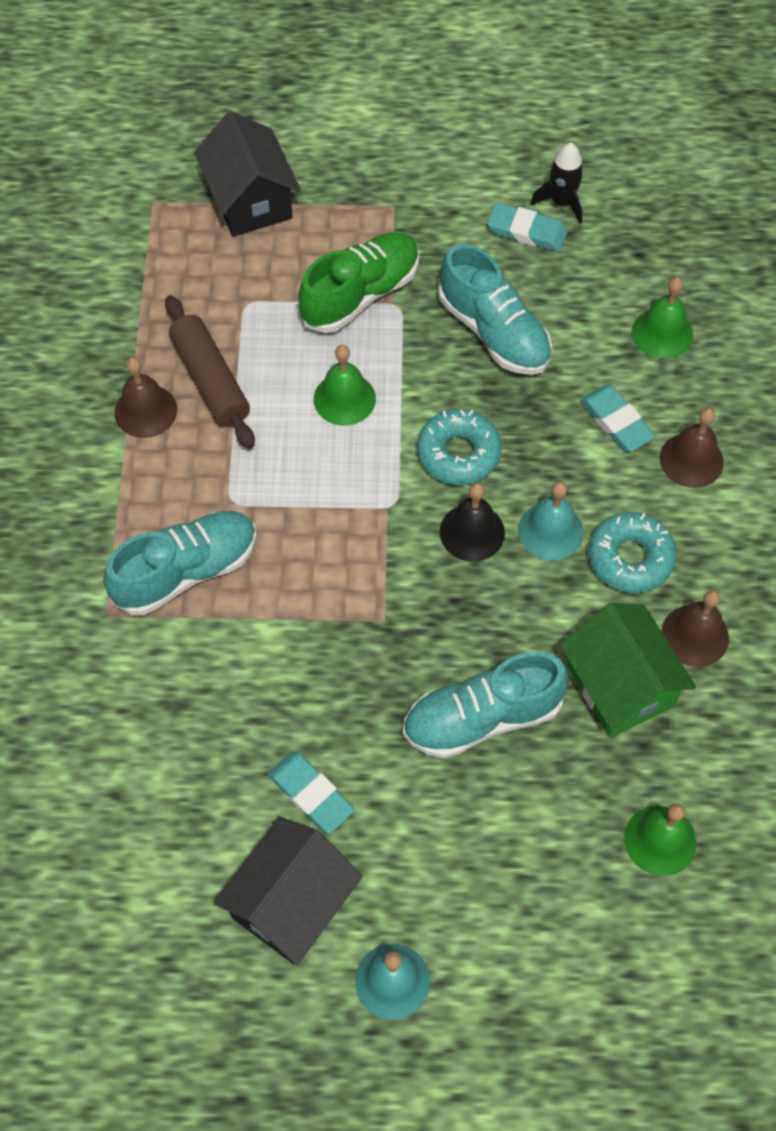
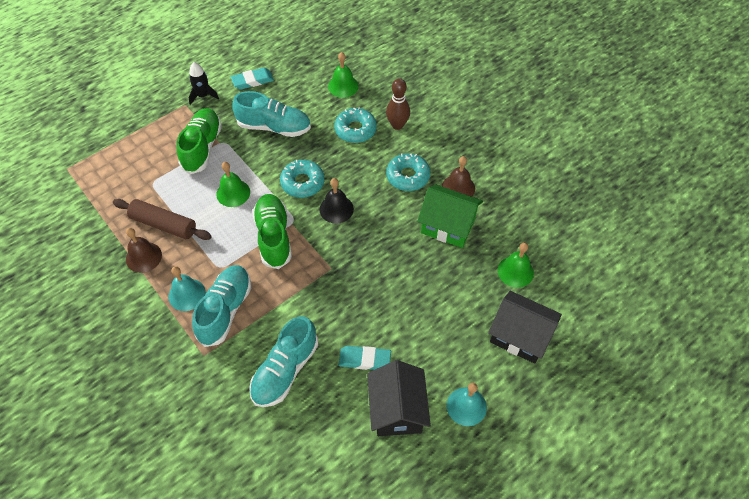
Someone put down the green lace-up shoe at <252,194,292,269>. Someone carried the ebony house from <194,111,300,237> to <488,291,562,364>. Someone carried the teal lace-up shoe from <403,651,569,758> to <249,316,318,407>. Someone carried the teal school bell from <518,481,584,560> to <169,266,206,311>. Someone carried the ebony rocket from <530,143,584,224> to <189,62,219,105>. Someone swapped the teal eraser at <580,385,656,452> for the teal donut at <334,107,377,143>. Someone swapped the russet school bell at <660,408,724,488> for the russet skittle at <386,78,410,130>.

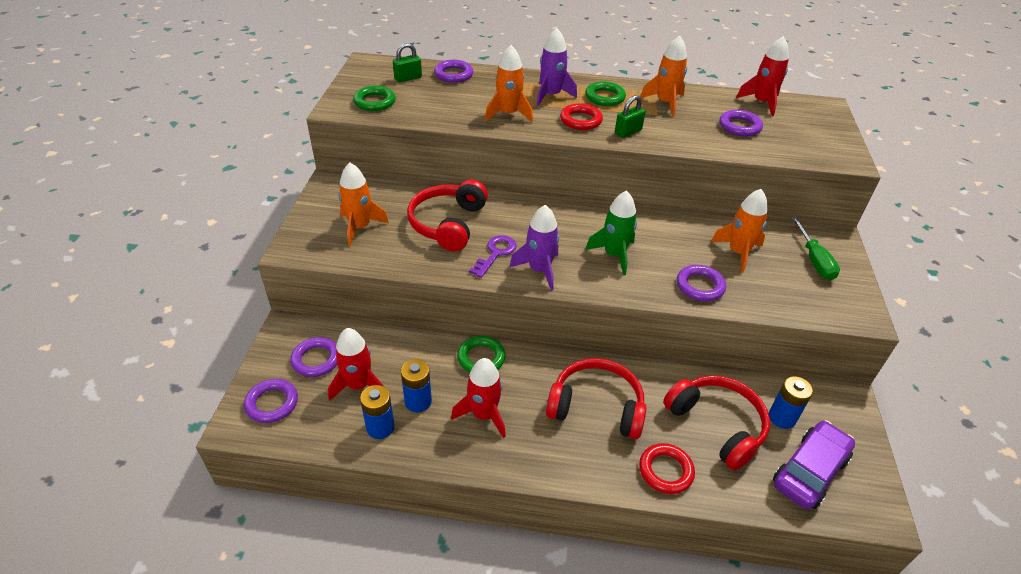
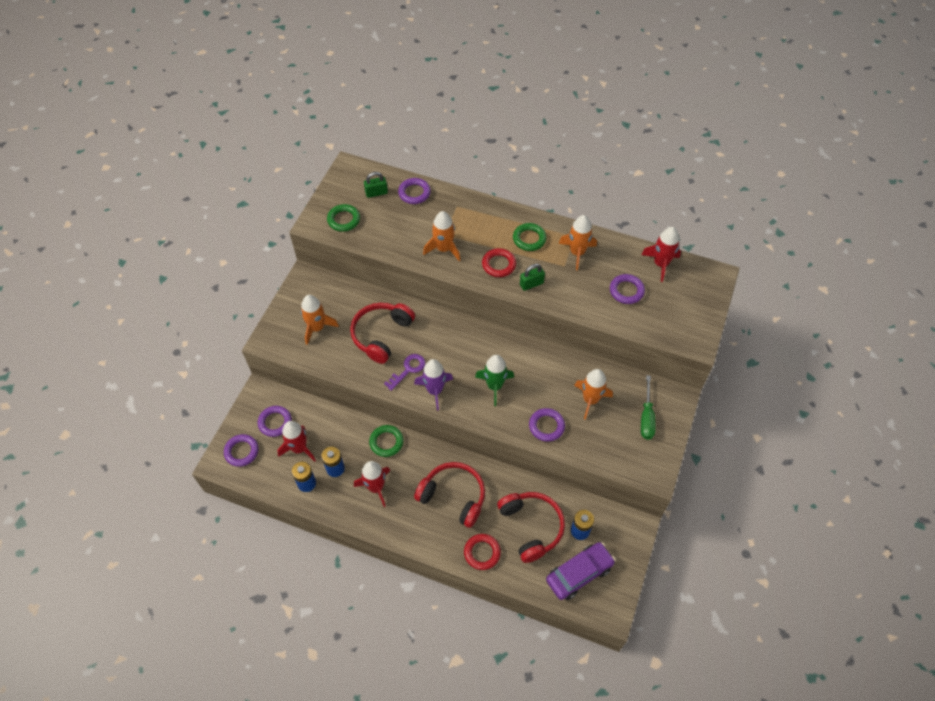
Someone took away the violet rocket at <536,28,577,106>.

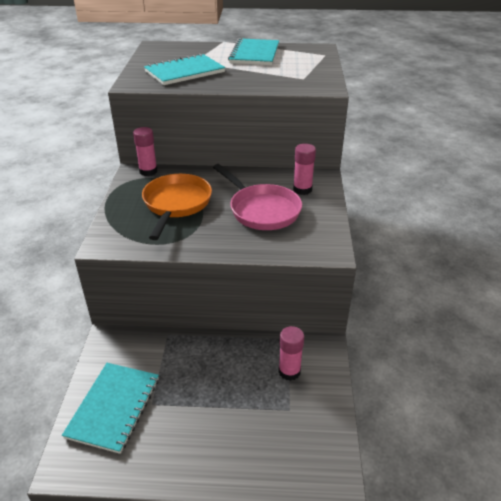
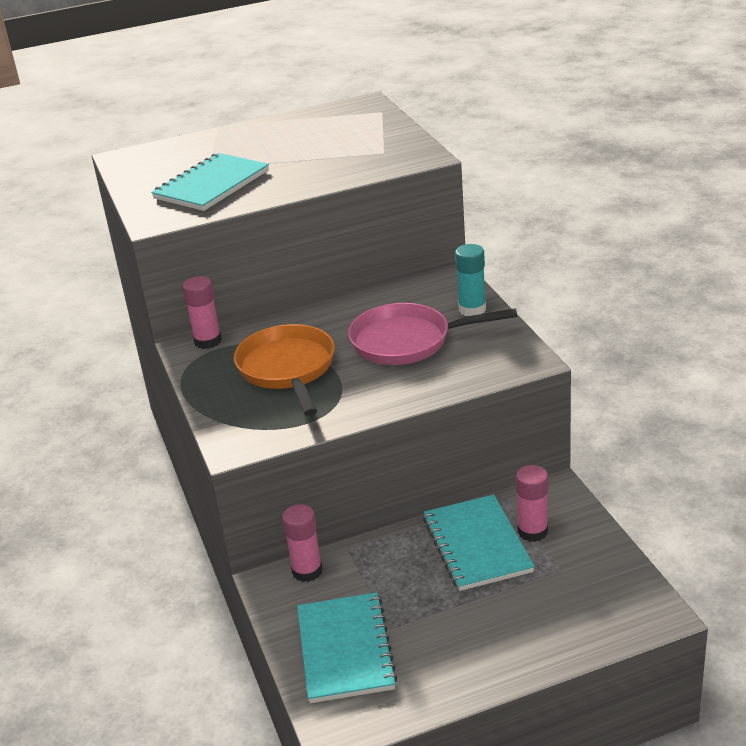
Someone put down the teal stick of glue at <455,244,486,316>. Someone carried the teal notepad from <228,38,279,65> to <423,494,535,591>. Someone carried the pink stick of glue from <293,144,316,195> to <282,504,323,582>. Someone rotated the pink skillet at <213,164,302,230> by 150 degrees clockwise.

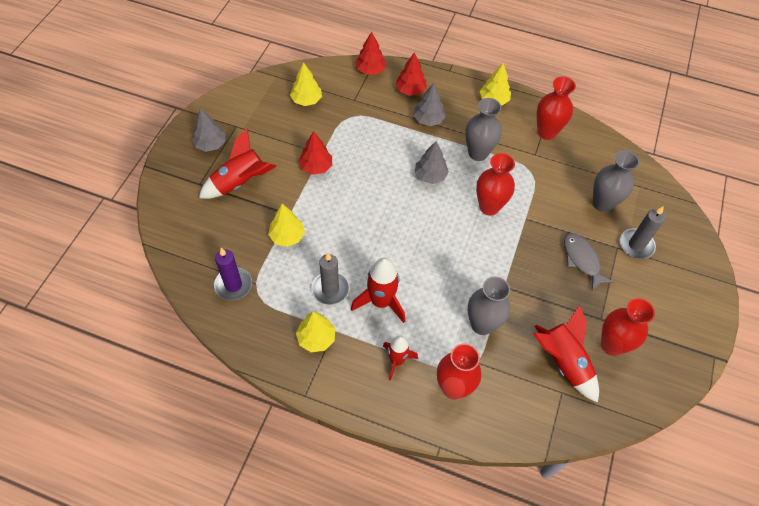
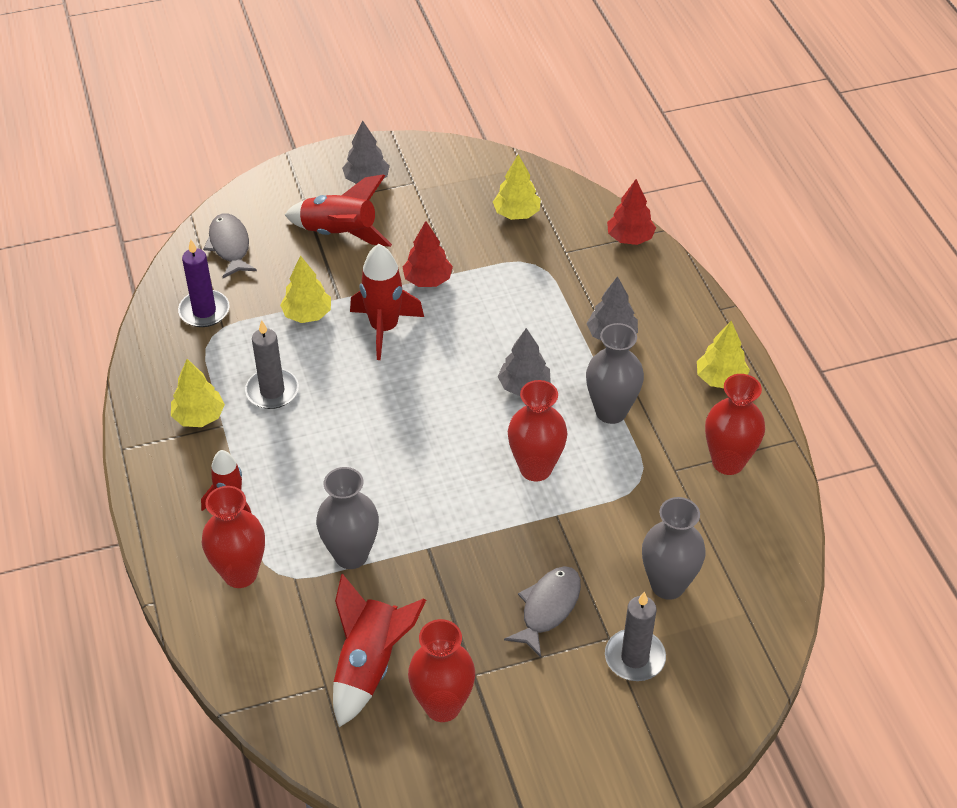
Someone took away the crimson fir tree at <395,52,427,96>. Someone put down the grey fish figure at <203,213,257,278>. Someone carried the crimson rocket from <351,258,405,323> to <350,244,424,360>.

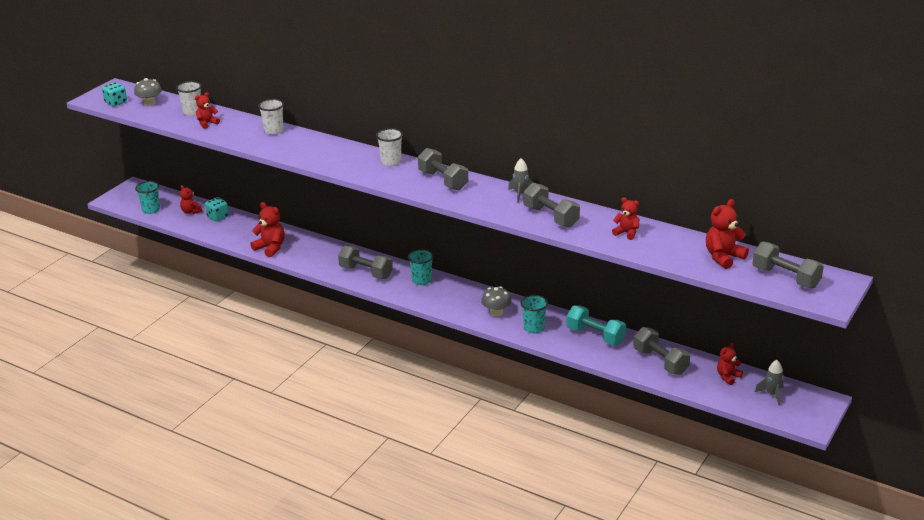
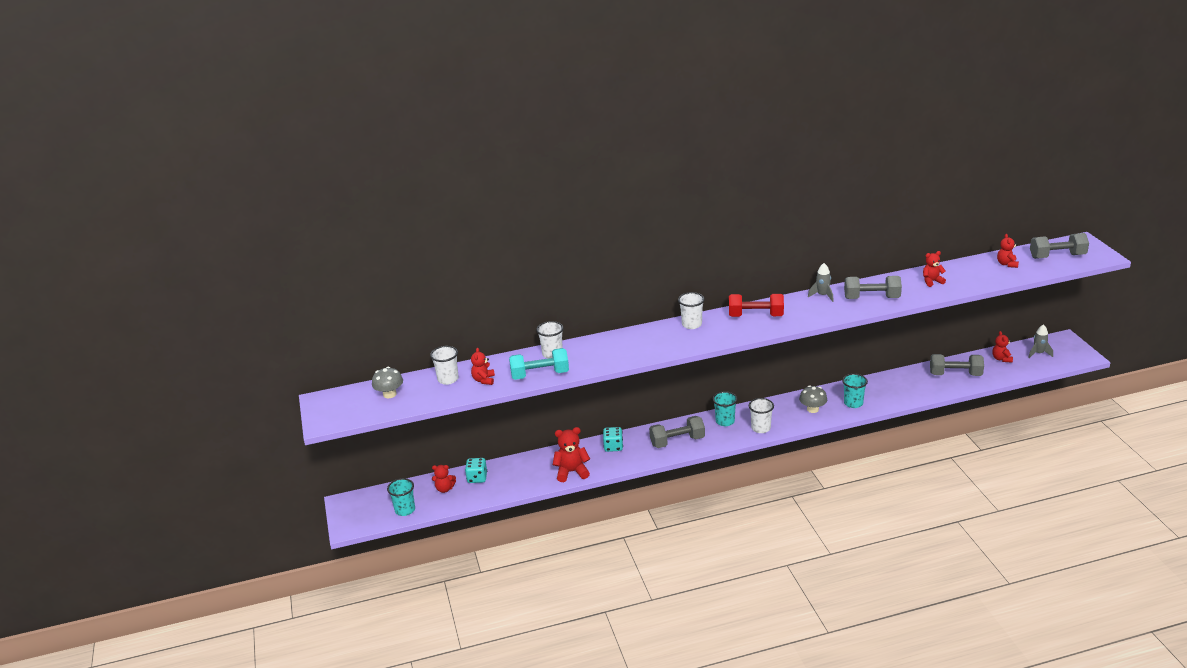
Someone put down the pure white beaker at <749,398,774,433>. Someone carried the teal die from <102,82,127,106> to <603,427,623,452>. Someone carried the teal dumbbell from <566,305,626,345> to <509,348,569,380>. Someone repainted the grey dumbbell at <418,148,468,190>, which became the crimson dumbbell at <729,294,784,317>. Someone scaled the crimson teddy bear at <706,199,749,269> by 0.64.

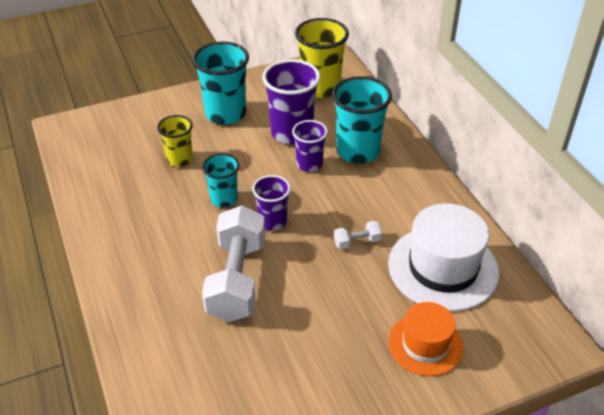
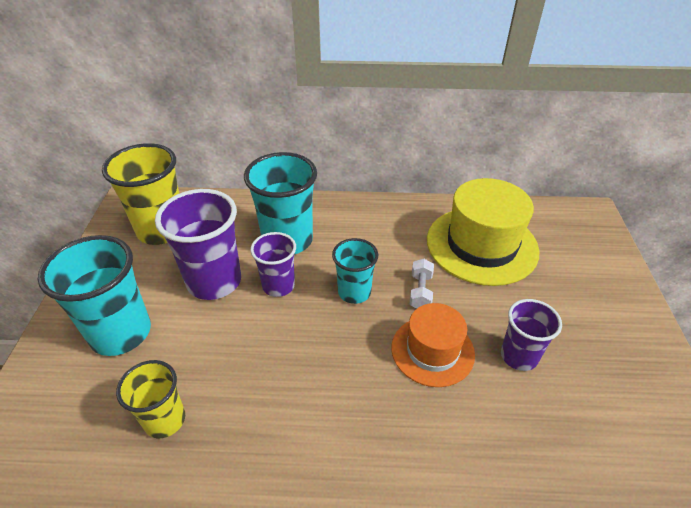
Someone took away the pure white dumbbell at <202,205,265,322>. Someone carried the teal beaker from <202,153,239,207> to <332,238,378,304>. Someone carried the violet beaker from <252,175,291,231> to <501,299,562,371>. Someone carried the bright orange hat from <388,302,464,376> to <391,303,475,387>. Someone repainted the pure white hat at <388,203,499,312>, which became the bright yellow hat at <427,178,539,286>.

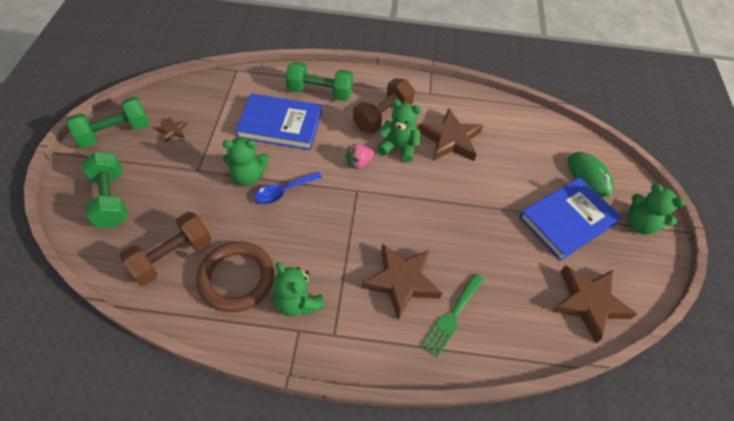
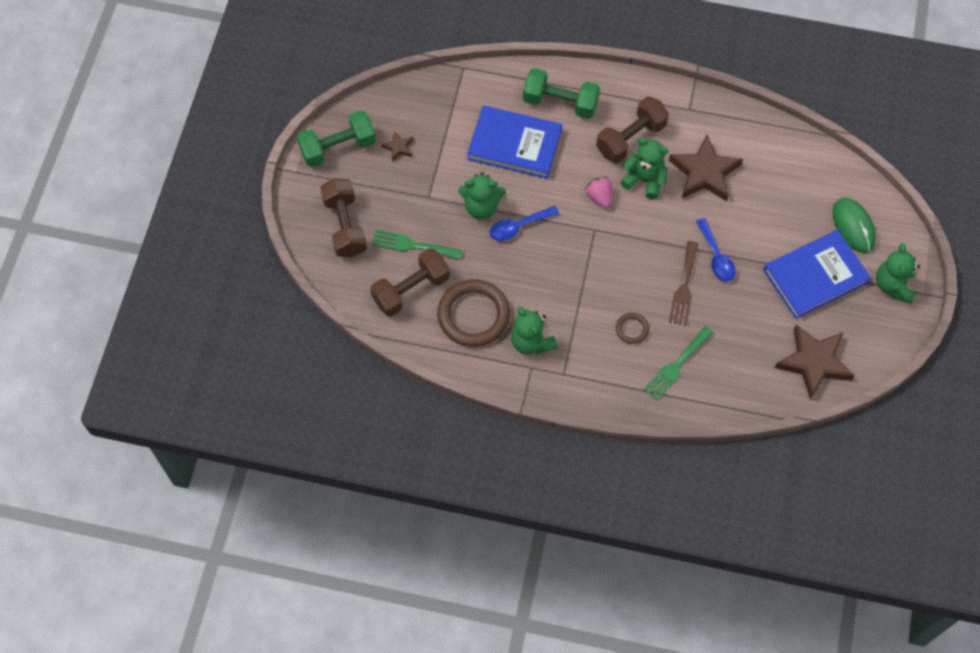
Someone put down the green table fork at <371,229,463,260>. Someone put down the russet table fork at <669,241,698,326>. Someone put down the cobalt tablespoon at <696,218,736,282>. Someone swapped the russet five-pointed star at <361,244,442,320> for the russet ring at <616,313,649,344>. Someone repainted the green dumbbell at <81,151,128,228>, which became the russet dumbbell at <320,178,367,257>. Someone rotated the pink berry at <345,144,374,169> by 90 degrees clockwise. Someone rotated the green teddy bear at <628,184,685,234> by 45 degrees clockwise.

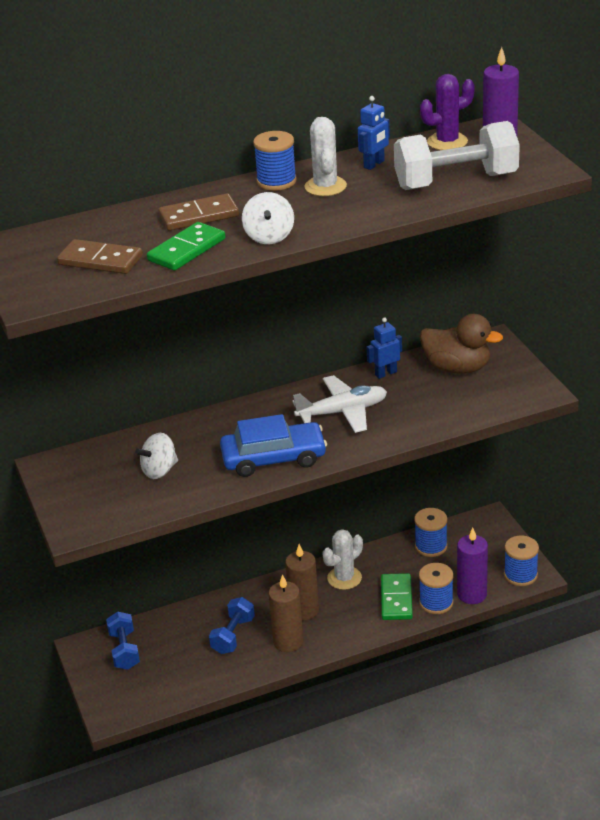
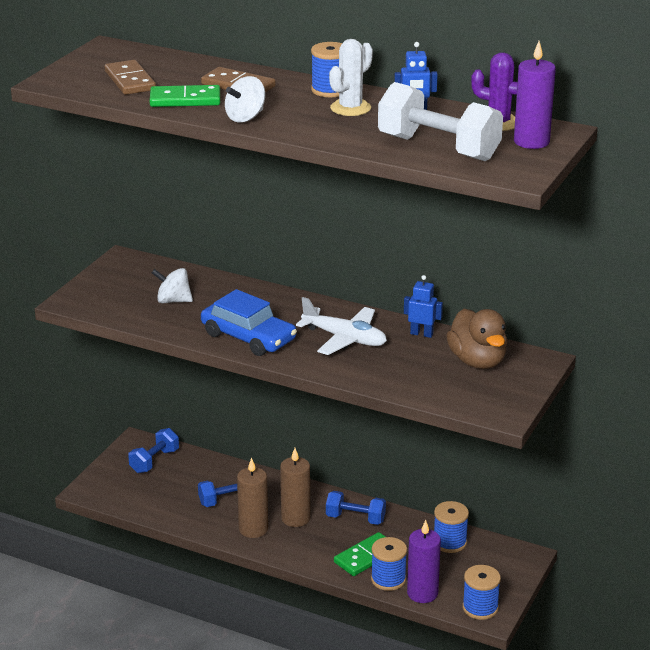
Someone swapped the pure white cactus at <322,529,363,590> for the cobalt dumbbell at <326,491,386,525>.

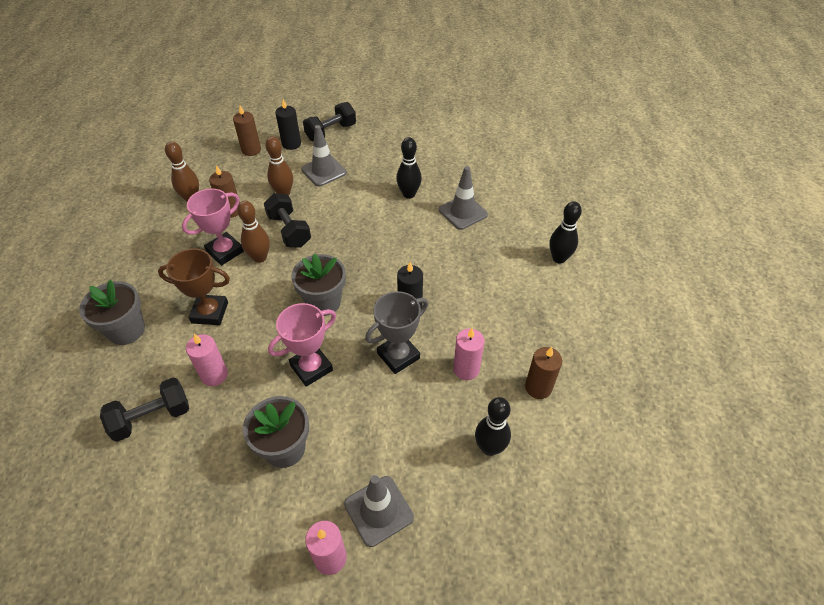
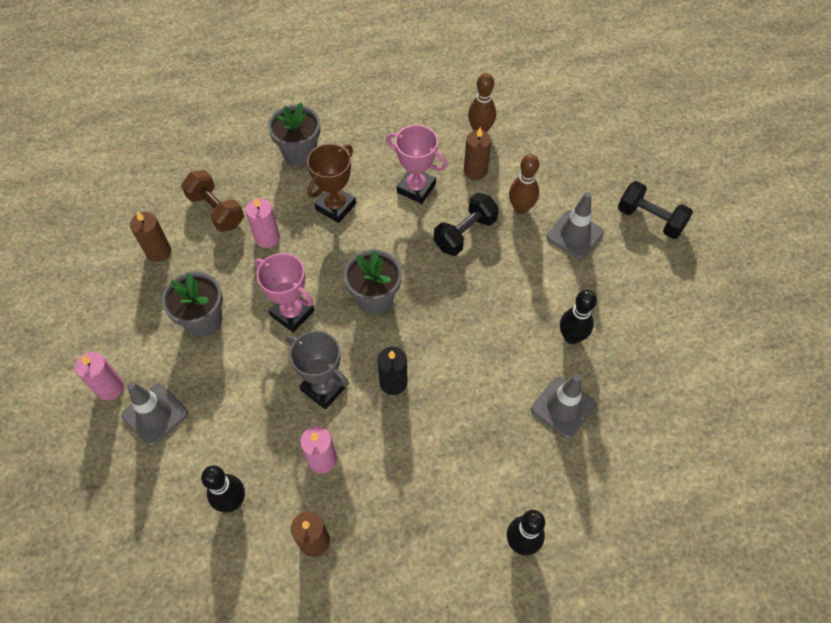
Someone took away the russet skittle at <237,201,270,263>. Someone took away the ebony wax candle at <275,99,301,150>. Someone carried the russet wax candle from <233,105,261,156> to <130,211,171,262>. Someone repainted the ebony dumbbell at <100,377,189,442>, which became the russet dumbbell at <181,170,244,232>. Someone rotated the russet trophy at <158,249,230,325> by 45 degrees clockwise.

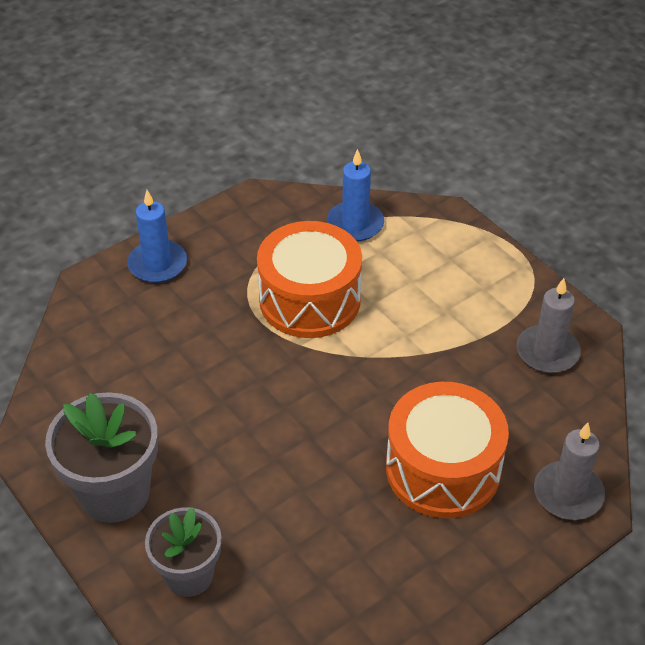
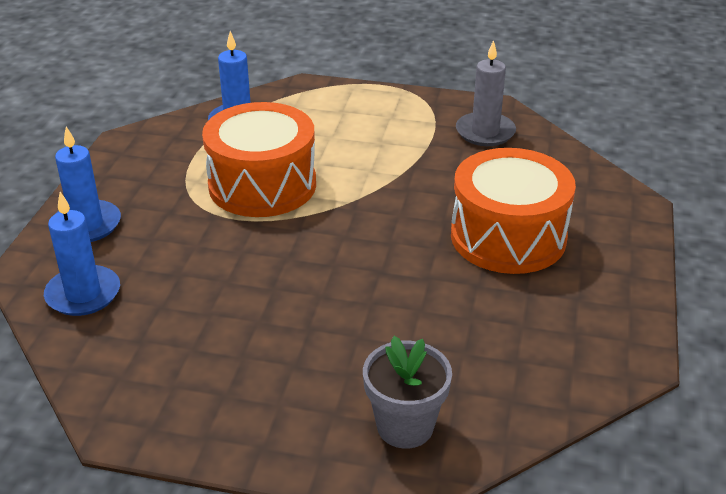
Someone took away the grey flower pot at <45,392,158,523>. Someone took away the grey wax candle at <534,423,605,520>. Someone put down the cobalt wax candle at <44,192,120,316>.

